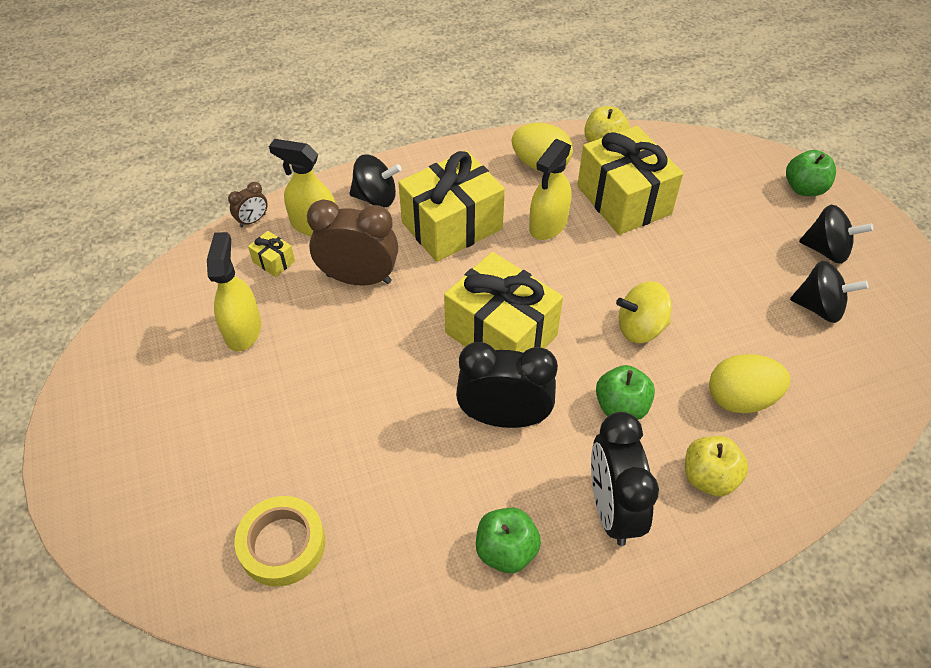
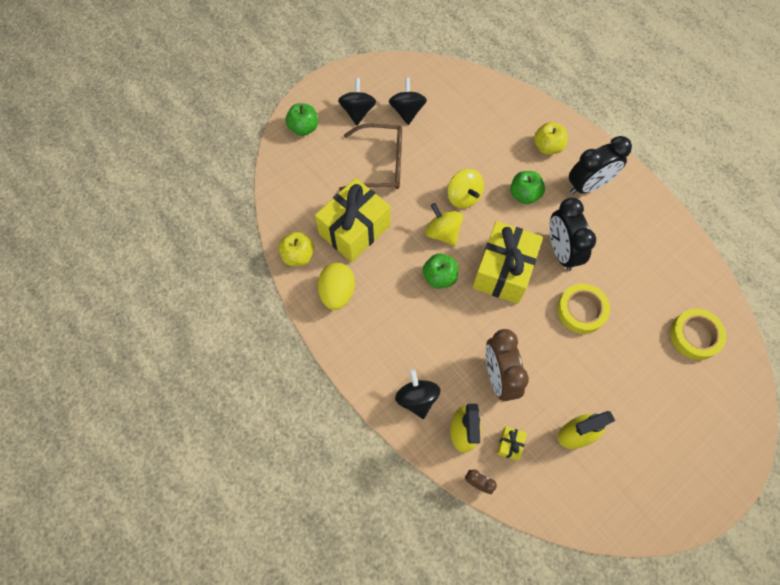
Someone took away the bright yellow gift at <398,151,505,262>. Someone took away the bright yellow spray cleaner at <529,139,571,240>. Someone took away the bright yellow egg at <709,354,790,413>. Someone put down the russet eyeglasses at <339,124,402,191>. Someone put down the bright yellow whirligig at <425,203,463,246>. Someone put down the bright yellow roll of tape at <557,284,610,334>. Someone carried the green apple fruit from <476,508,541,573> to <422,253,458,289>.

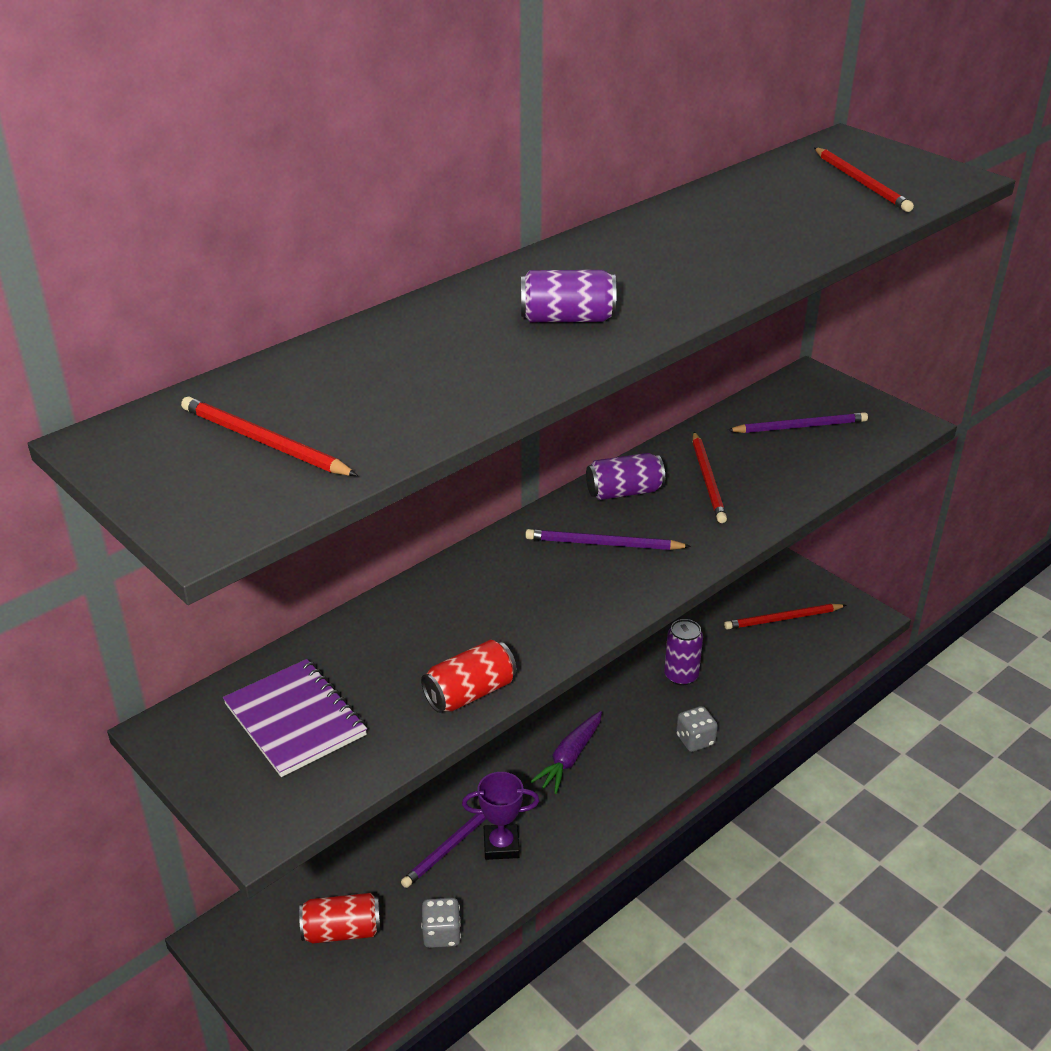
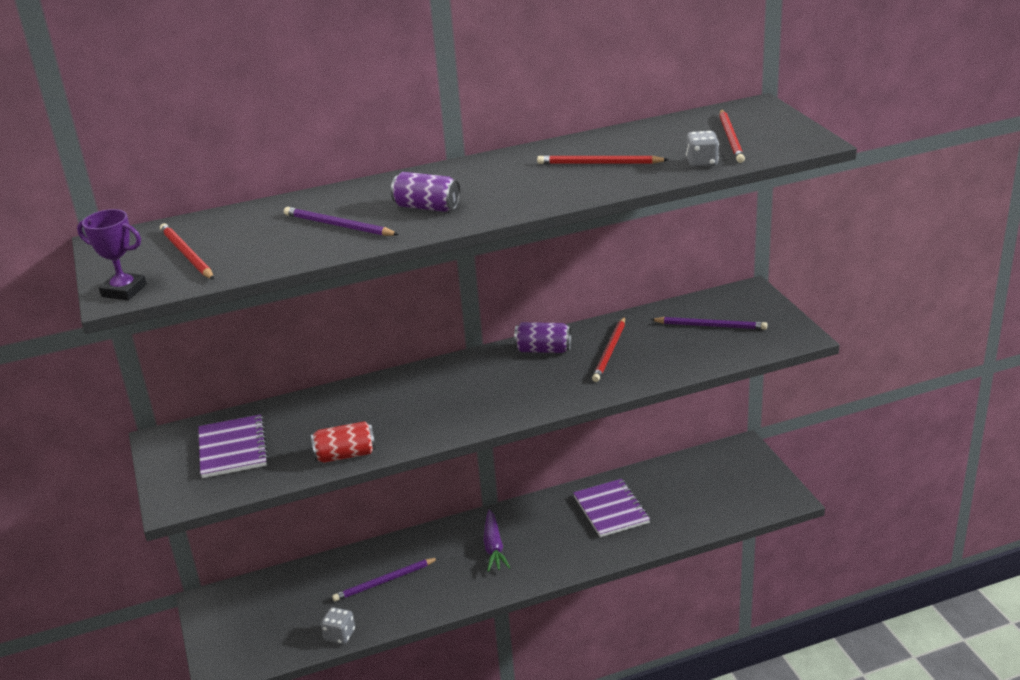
Someone took away the crimson tin at <299,893,381,944>. Someone carried the violet trophy from <462,772,539,860> to <77,209,147,300>. Someone carried the violet lead pencil from <525,529,691,550> to <284,207,399,236>. Someone carried the grey die from <676,706,718,752> to <686,131,719,168>. Someone carried the crimson lead pencil from <724,604,846,629> to <537,155,669,164>. Someone swapped the violet tin at <664,619,703,685> for the violet notepad at <573,479,650,537>. Someone rotated the violet root vegetable at <530,711,602,794> by 60 degrees counterclockwise.

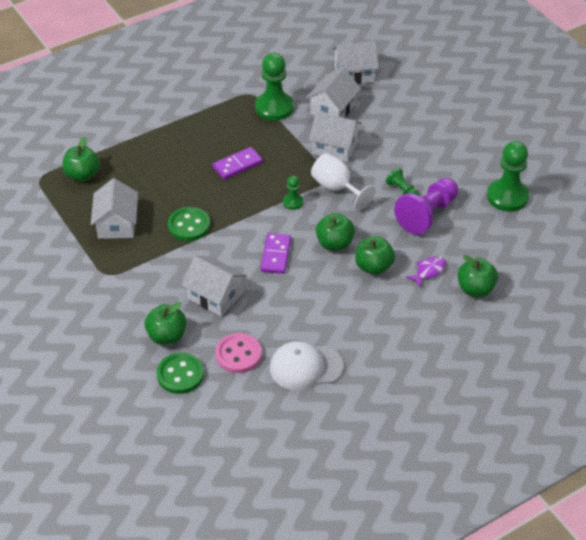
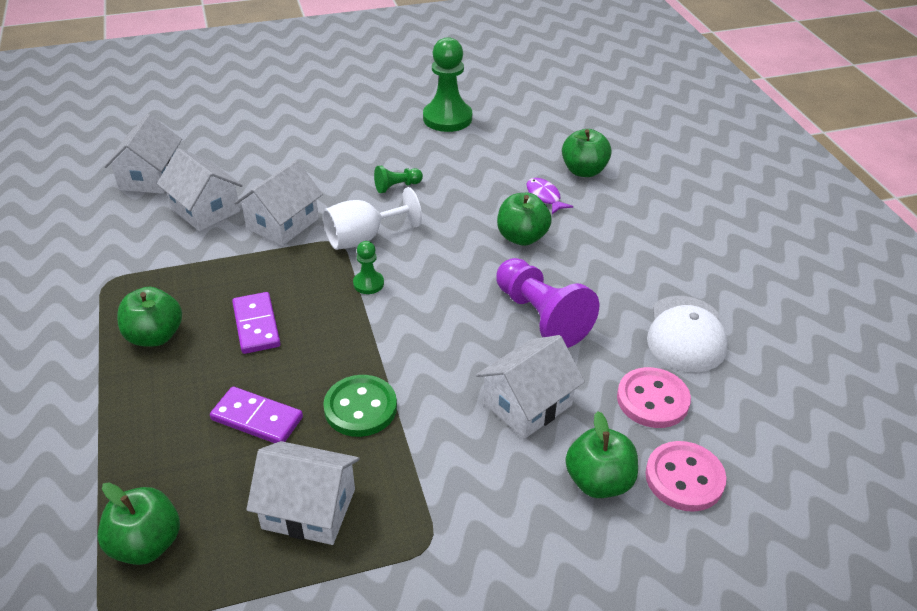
Someone took away the green chess pawn at <255,53,294,121>. Someone carried the violet domino piece from <261,233,291,274> to <210,387,303,443>. Someone carried the green apple fruit from <316,213,355,251> to <117,287,182,347>. Someone carried the violet chess pawn from <394,178,458,235> to <496,258,599,348>. Someone repainted the green button at <157,353,204,394>, which became the pink button at <645,441,726,512>.

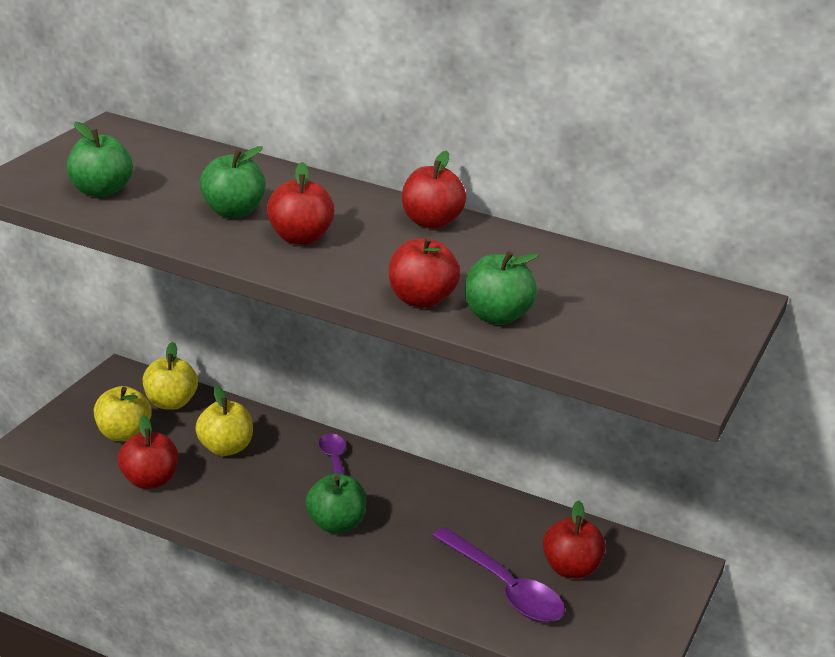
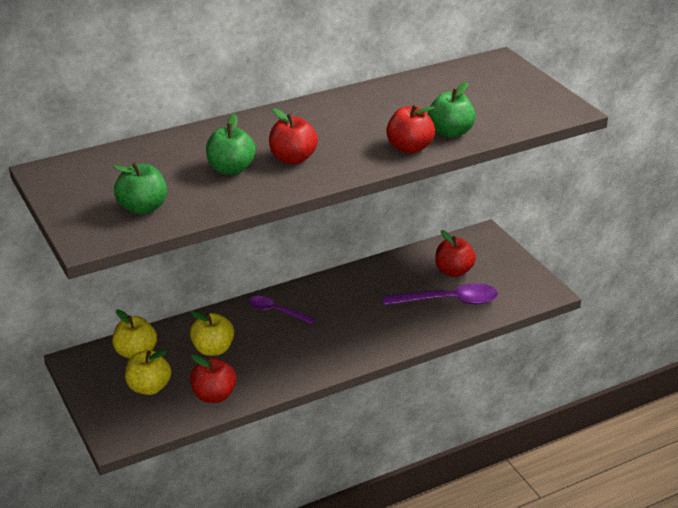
Someone took away the green apple fruit at <306,473,366,533>. Someone took away the crimson apple fruit at <402,150,466,229>.

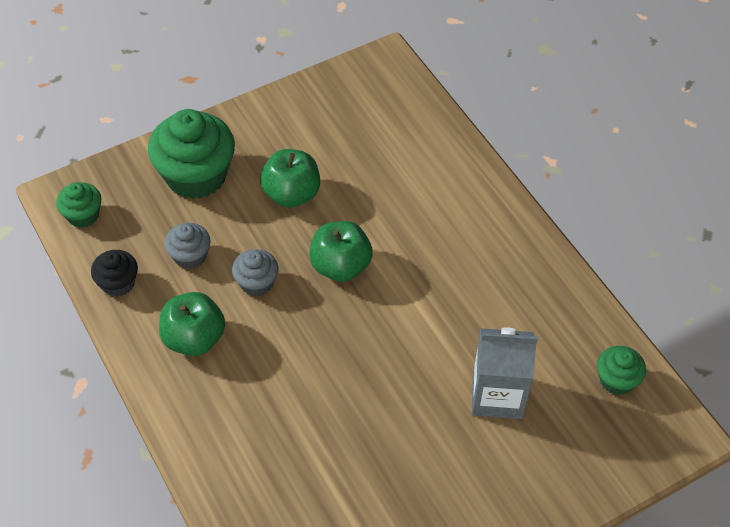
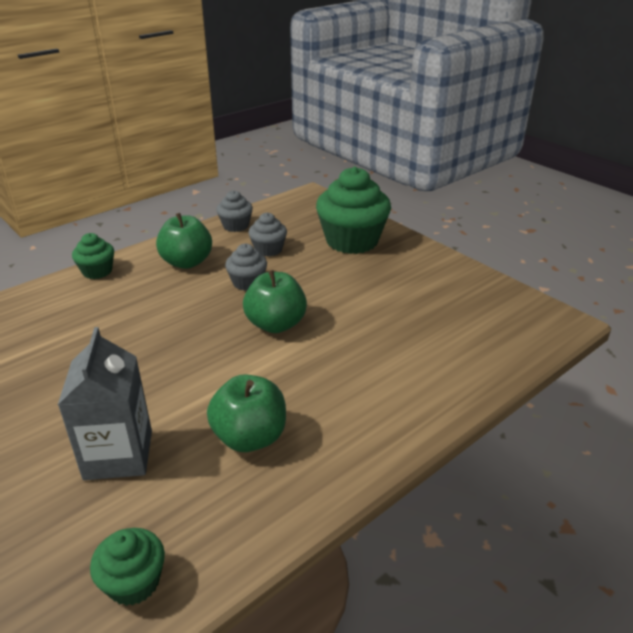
Someone carried the green muffin from <56,182,101,228> to <72,233,114,279>. Someone carried the green apple fruit from <260,149,320,208> to <207,374,286,452>. Someone repainted the ebony muffin at <91,250,138,297>, which became the grey muffin at <216,190,253,232>.

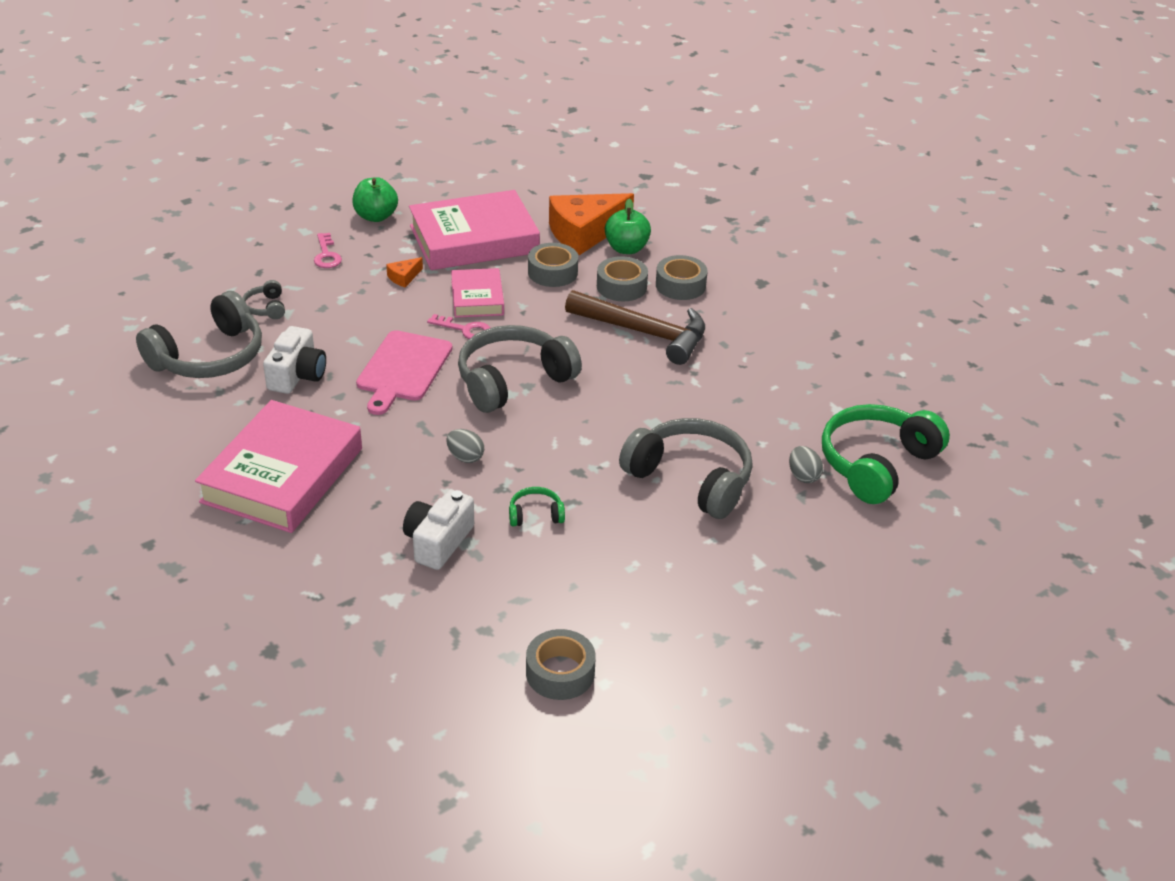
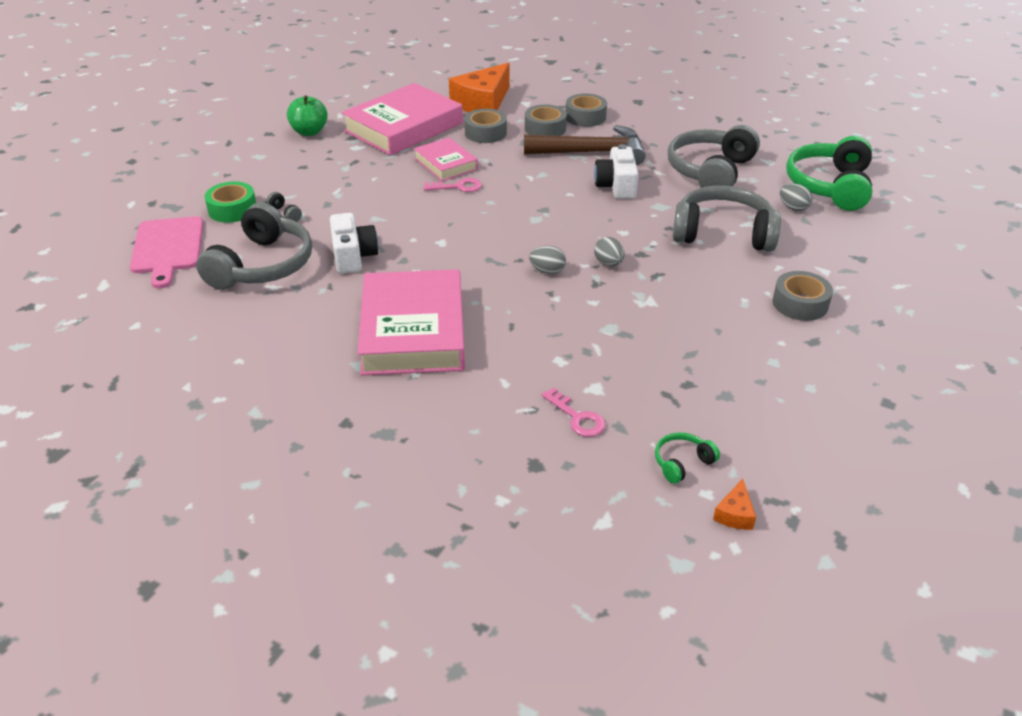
Someone took away the green apple fruit at <605,198,651,254>. Someone put down the green roll of tape at <204,181,256,223>. Someone put down the grey egg at <594,237,624,266>. Someone carried the pink door key from <314,233,342,268> to <541,388,605,437>. Someone carried the pink chopping board from <356,330,452,415> to <130,216,204,288>. Someone carried the bright orange cheese from <386,257,423,287> to <713,479,756,530>. Someone carried the pure white photo camera from <403,490,474,570> to <594,144,638,199>. Someone carried the grey over-ear headphones from <458,325,582,413> to <668,125,760,188>. Someone carried the green over-ear headphones from <509,487,565,526> to <655,432,720,484>. Someone carried the grey roll of tape from <526,629,596,700> to <773,271,833,321>.

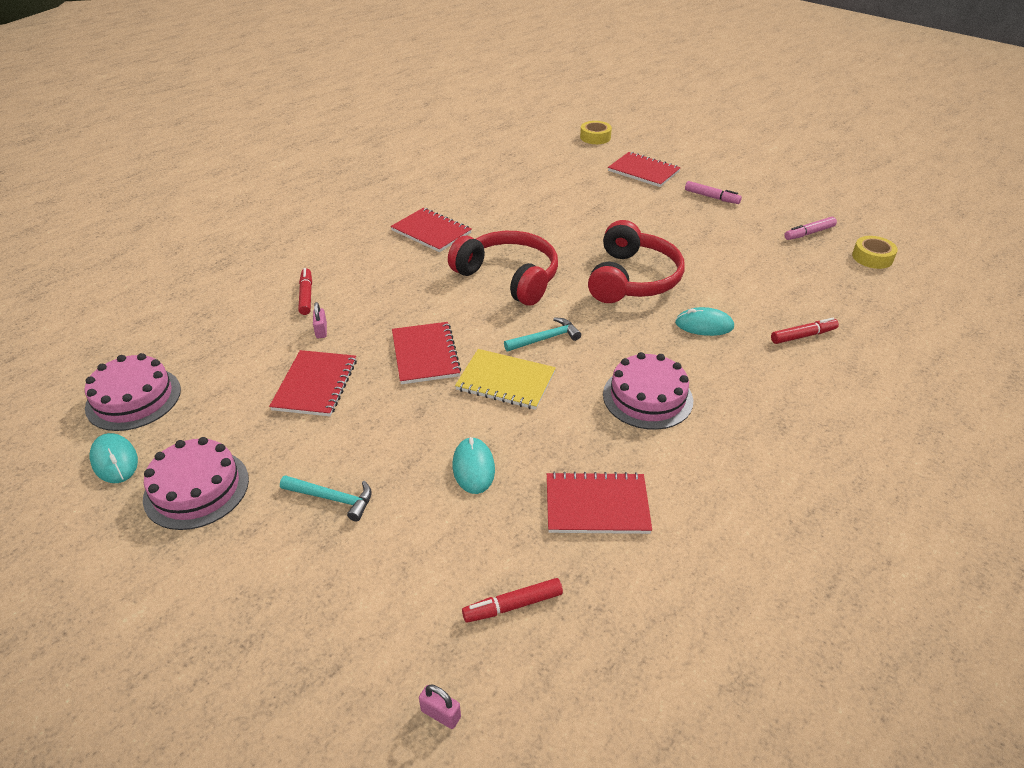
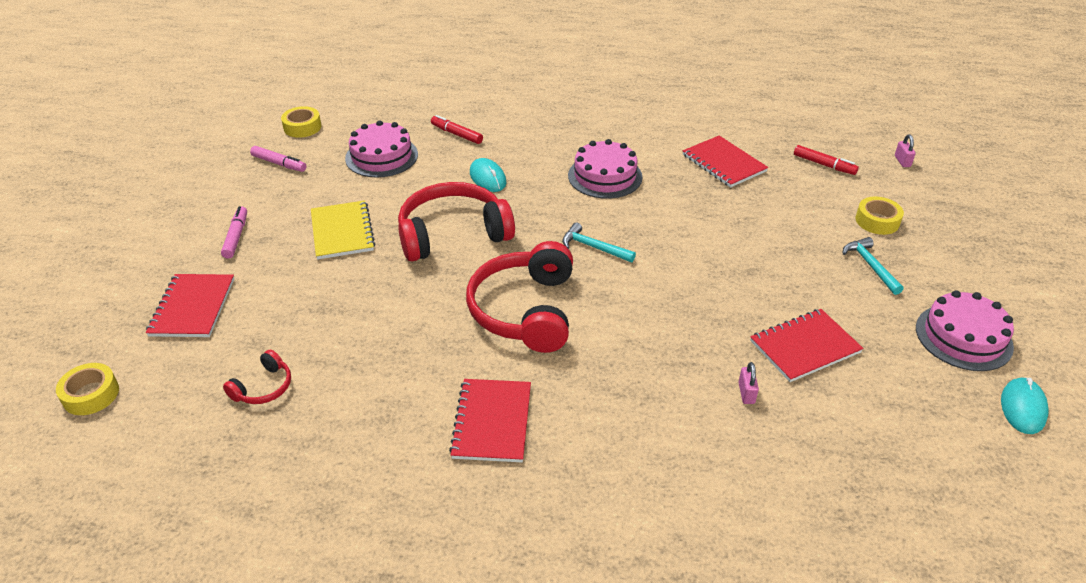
Someone took away the crimson marker pen at <298,268,312,315>. Someone took away the crimson notepad at <392,322,461,384>. Someone took away the teal PC mouse at <453,437,495,494>. Someone put down the crimson over-ear headphones at <223,350,291,404>. Someone put down the bright yellow roll of tape at <855,197,904,235>. Someone carried the pink cake from <85,353,181,431> to <345,120,418,178>. Someone carried the bright yellow notepad from <455,349,556,410> to <311,200,375,259>. Someone rotated the pink padlock at <313,302,327,338> by 45 degrees counterclockwise.

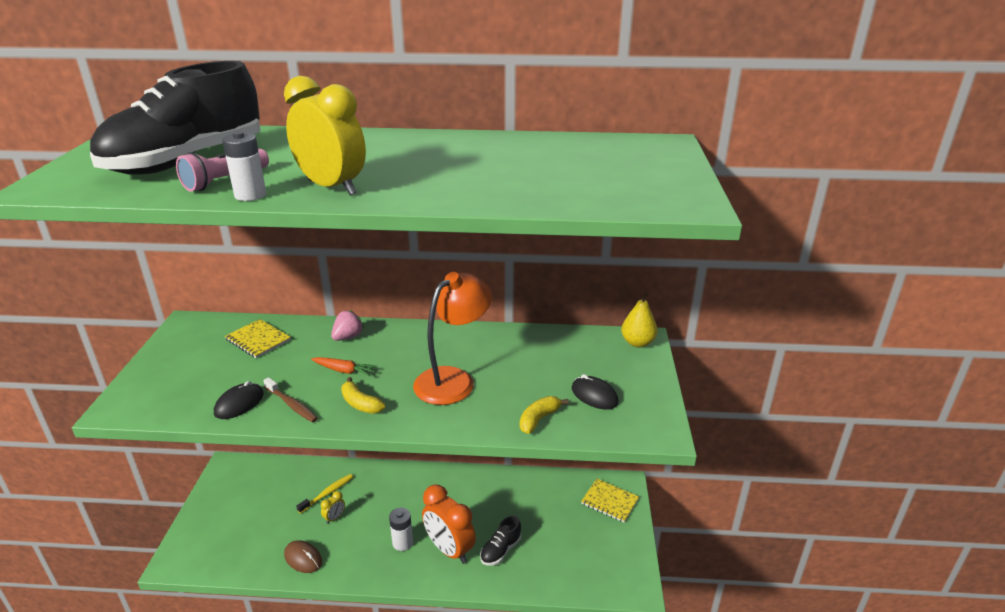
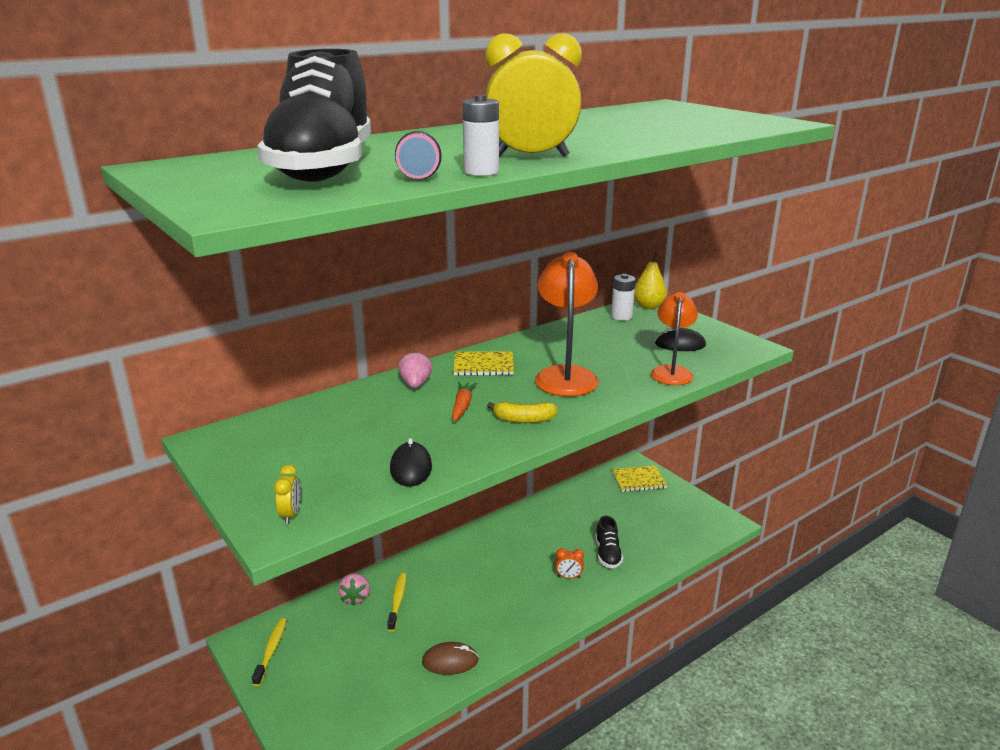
Someone took away the russet dental brush at <263,377,318,423>. Someone put down the bright yellow dental brush at <252,618,287,686>. Someone put down the pink berry at <338,573,370,606>. Someone carried the bright yellow notepad from <225,319,291,358> to <453,351,514,376>. Someone carried the bright yellow alarm clock from <321,491,345,524> to <274,465,300,524>. Someone carried the pure white battery from <389,508,413,551> to <611,274,636,321>. Someone swapped the bright yellow toy banana at <520,396,569,434> for the bright orange lamp at <651,292,698,385>. Someone rotated the bright orange root vegetable at <311,357,377,376> by 60 degrees counterclockwise. Someone scaled the bright orange alarm clock at <422,485,476,564> by 0.43.

